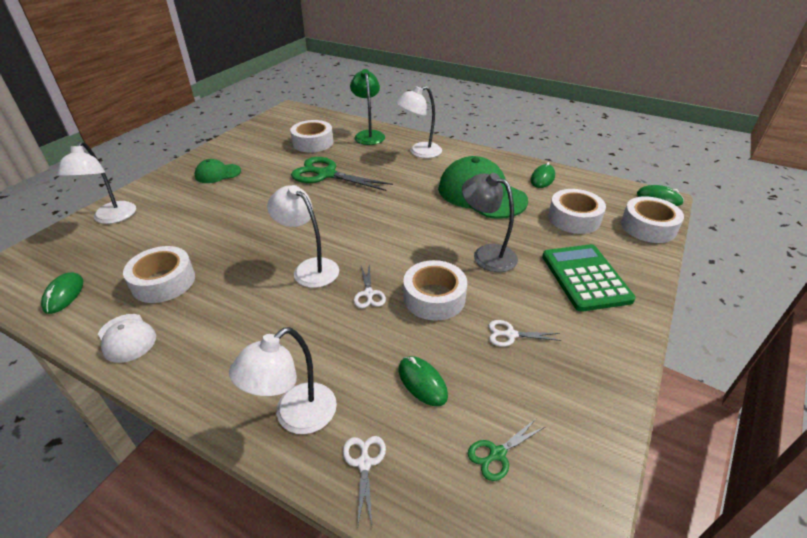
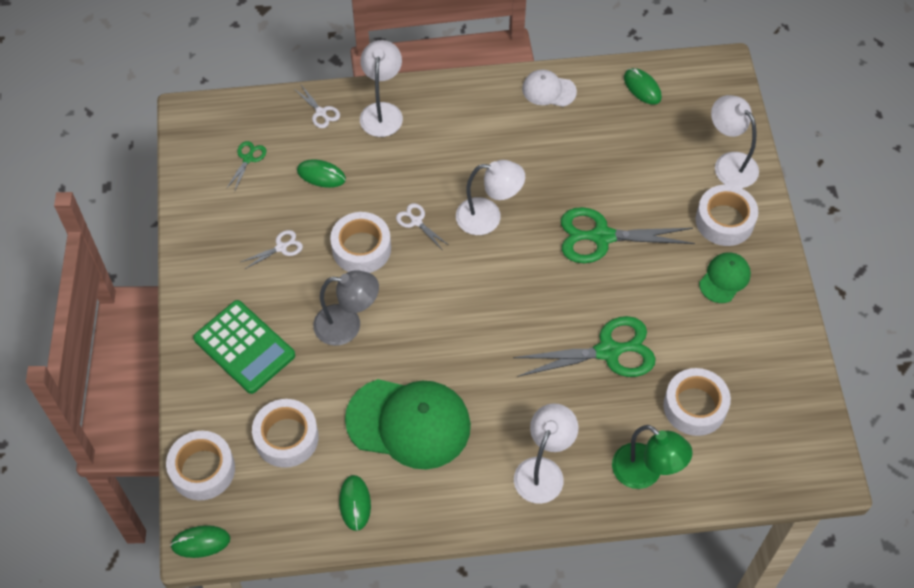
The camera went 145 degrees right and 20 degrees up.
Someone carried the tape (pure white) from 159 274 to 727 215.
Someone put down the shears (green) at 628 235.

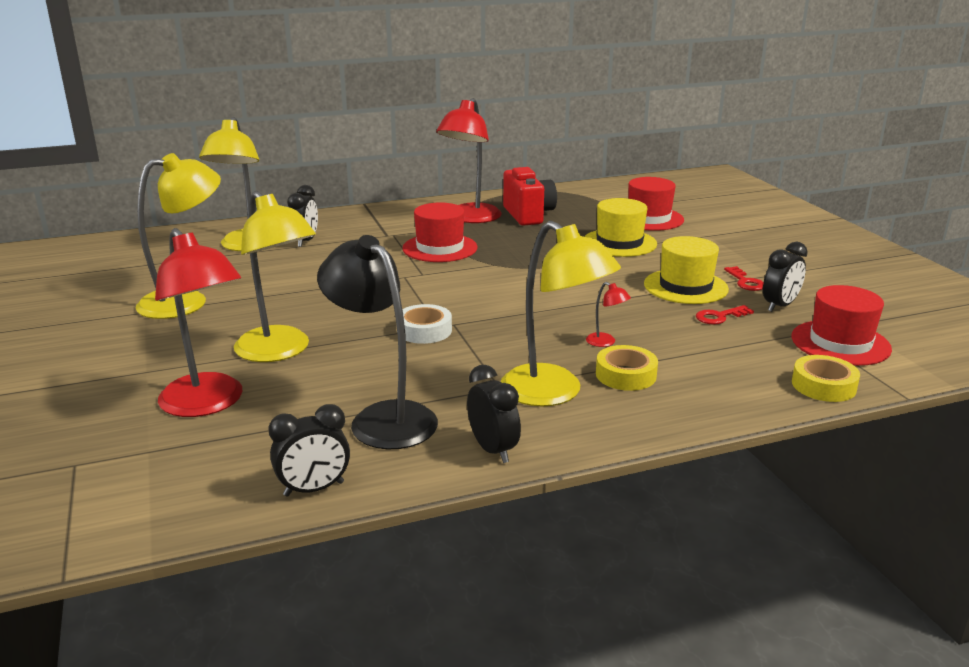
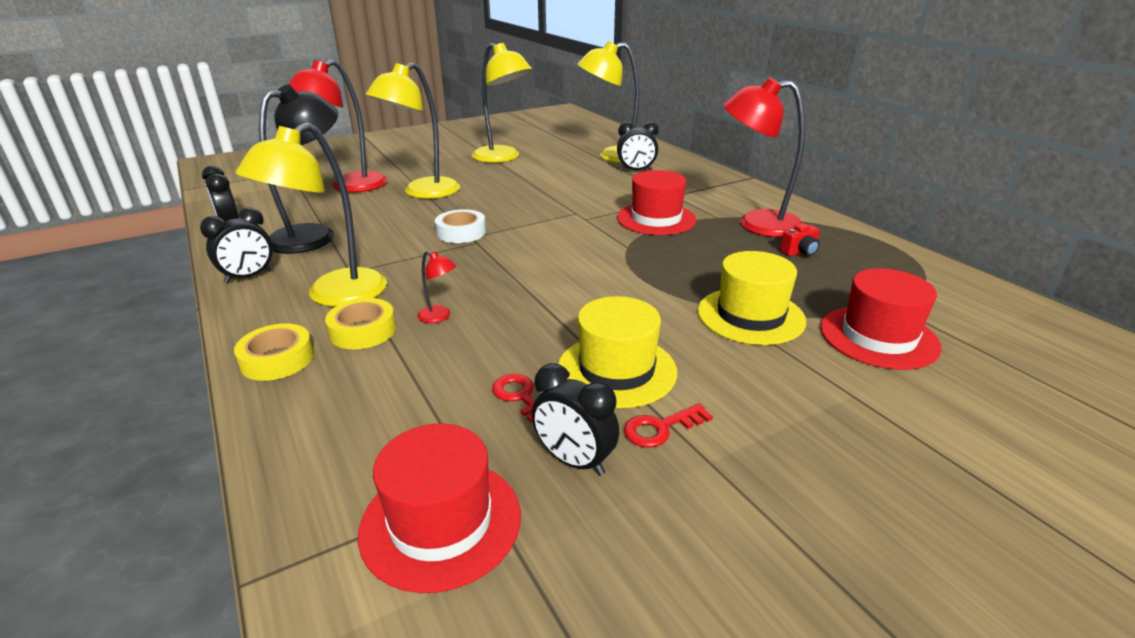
The camera went 80 degrees right and 5 degrees up.
Someone scaled the compact camera (scarlet) at 530 196 by 0.45.
Someone rotated the desk lamp (scarlet) at 608 314 by 90 degrees counterclockwise.
Someone carried the tape (bright yellow) from 826 378 to 274 352.

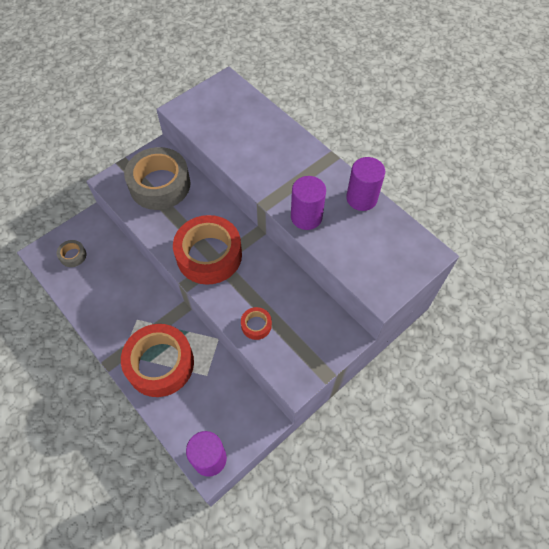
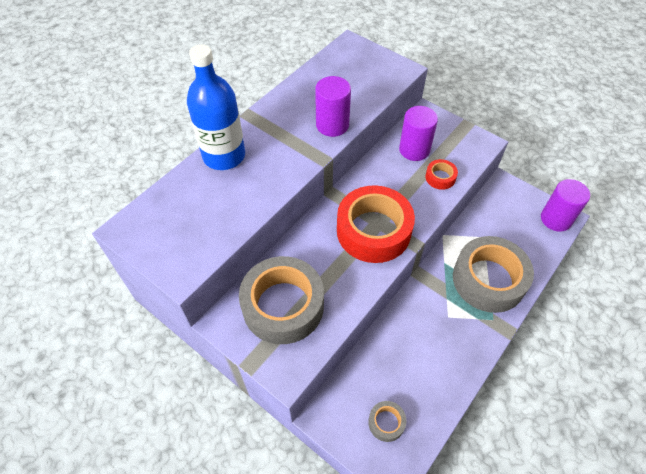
The camera went 100 degrees left and 5 degrees down.
Someone repainted the tape (scarlet) at 157 360, which became the tape (gray) at 493 274.
Someone carried the cylinder shape (violet) from 365 184 to 418 133.
Someone put down the bottle (royal blue) at 216 107.

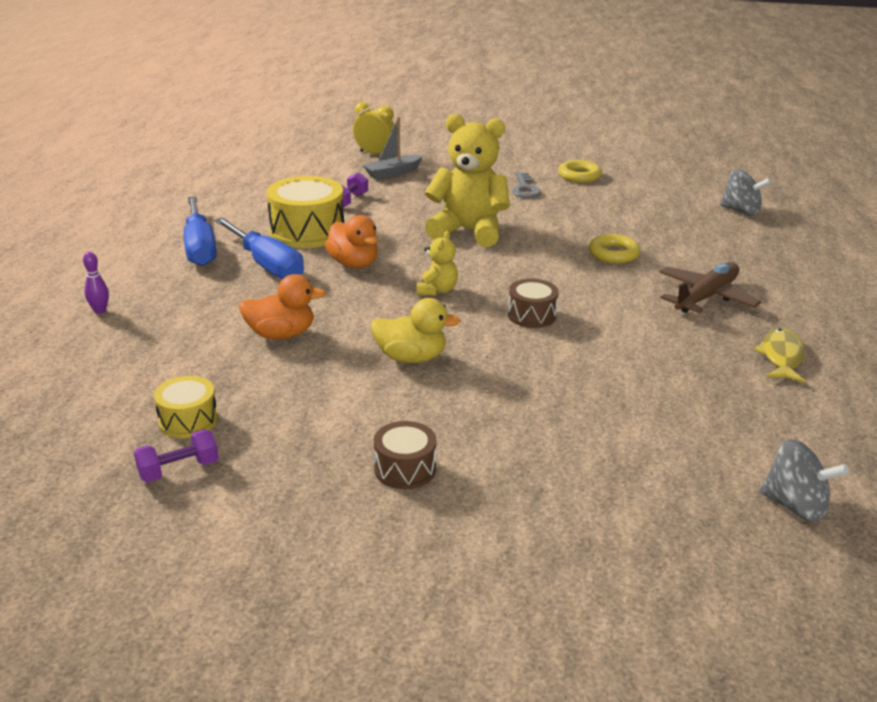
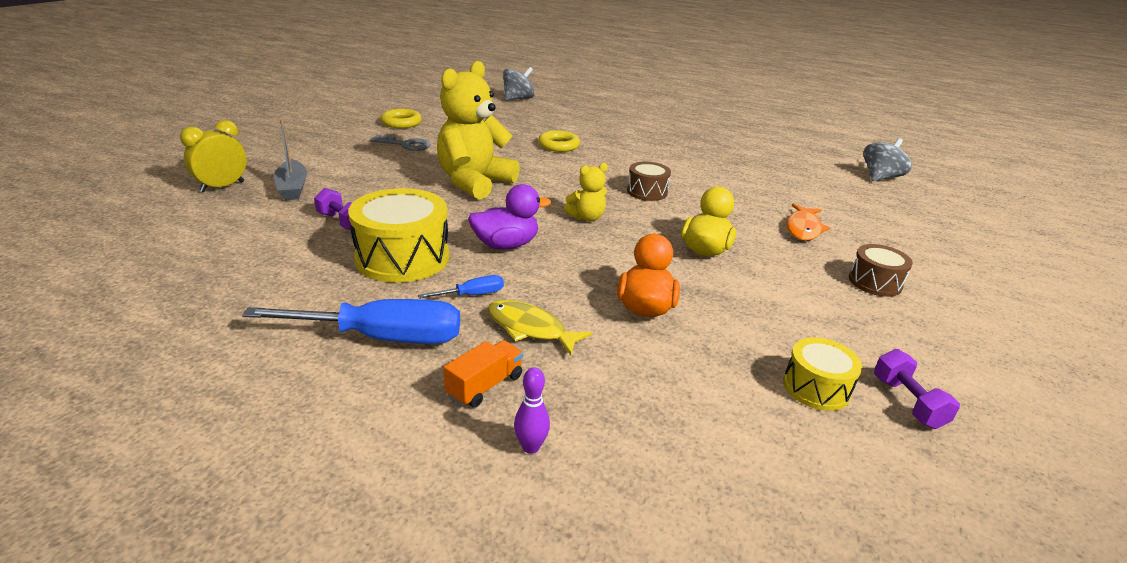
The camera went 75 degrees left and 0 degrees up.
Someone scaled the hand screwdriver (royal blue) at 259 248 by 0.45.
Someone repainted the duck (orange-coloured) at 351 241, which became the duck (violet) at 509 217.
Someone rotated the stuffed bear (bright yellow) at 437 263 by 120 degrees clockwise.
Someone took away the plane (dark brown) at 710 287.
Someone carried the toy fish (bright yellow) from 779 355 to 539 327.
Someone put down the lorry (orange-coloured) at 483 374.
Someone put down the toy fish (orange-coloured) at 808 222.

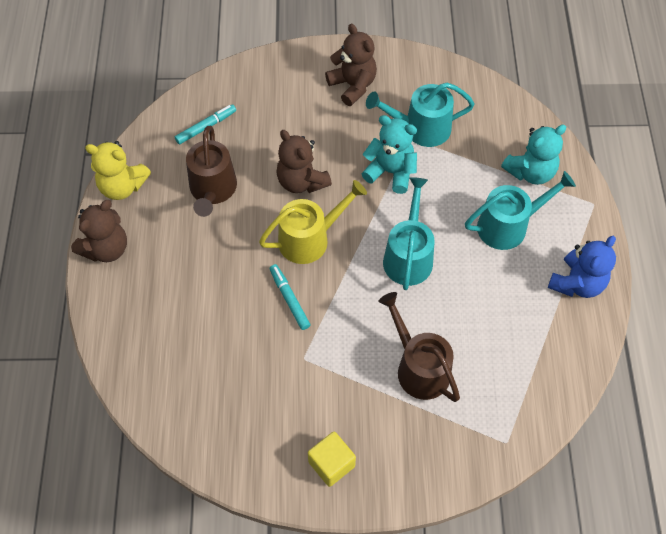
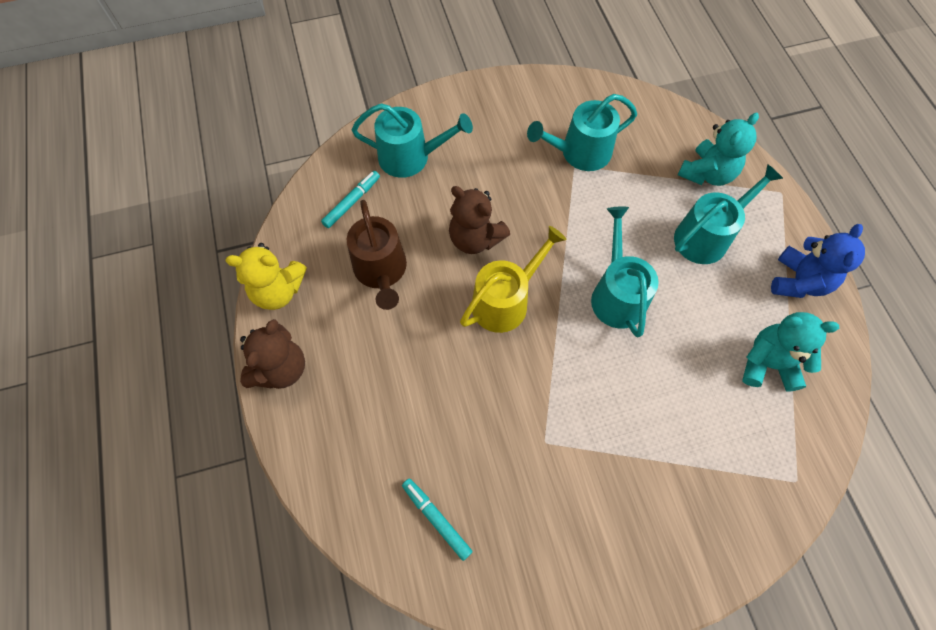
The camera went 15 degrees left and 5 degrees up.
Someone carried the felt pen (teal) from 290 297 to 437 520.
Someone took away the cube (bright yellow) at 332 459.
Someone took away the stuffed bear (dark brown) at 351 65.
Someone carried the stuffed bear (teal) from 389 154 to 790 352.
Someone took away the watering can (dark brown) at 419 347.
Someone put down the watering can (teal) at 412 140.

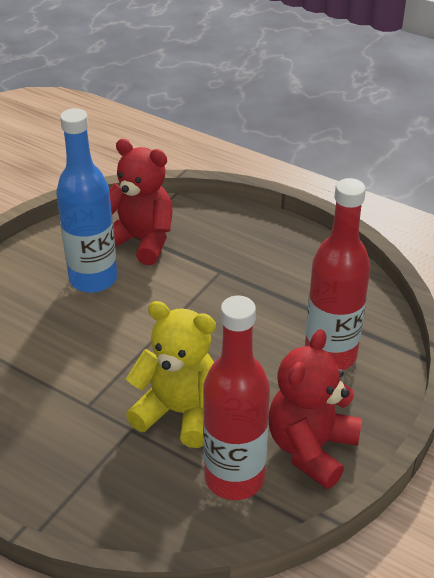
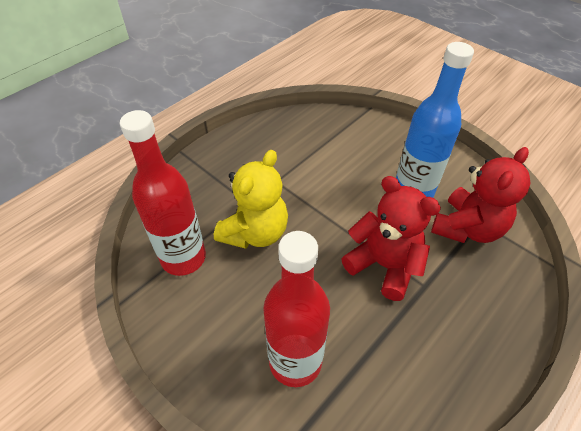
The camera went 100 degrees right and 10 degrees up.
Someone carried the stuffed bear (scarlet) from 315 409 to 391 238.

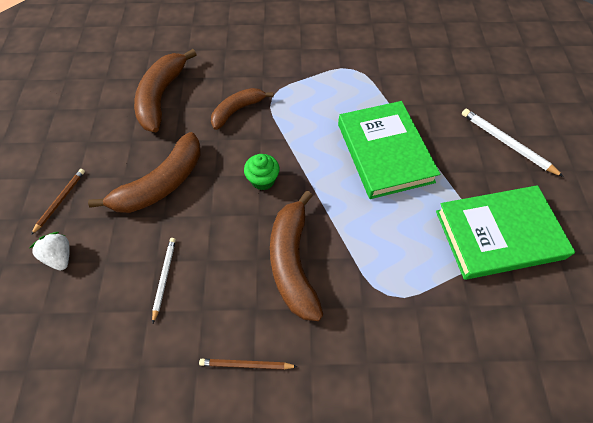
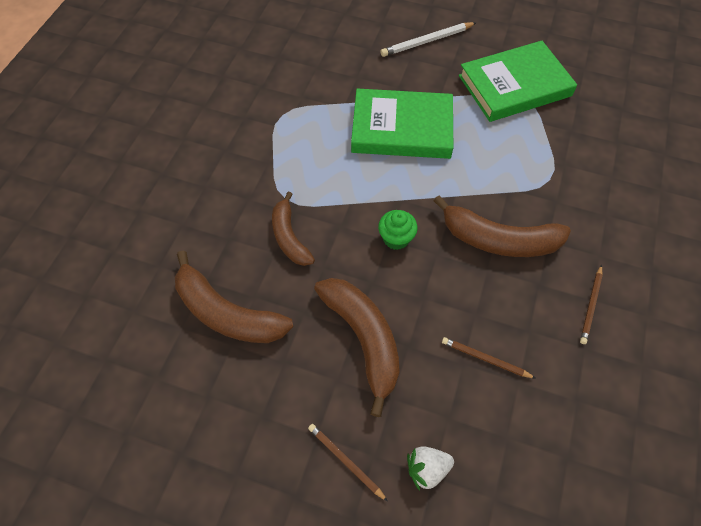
The camera went 70 degrees left and 0 degrees up.
Someone repainted the wooden pencil (pure white) at 164 280, which became the wooden pencil (dark brown) at 489 358.
Someone rotated the hardback (green) at 505 232 by 60 degrees clockwise.

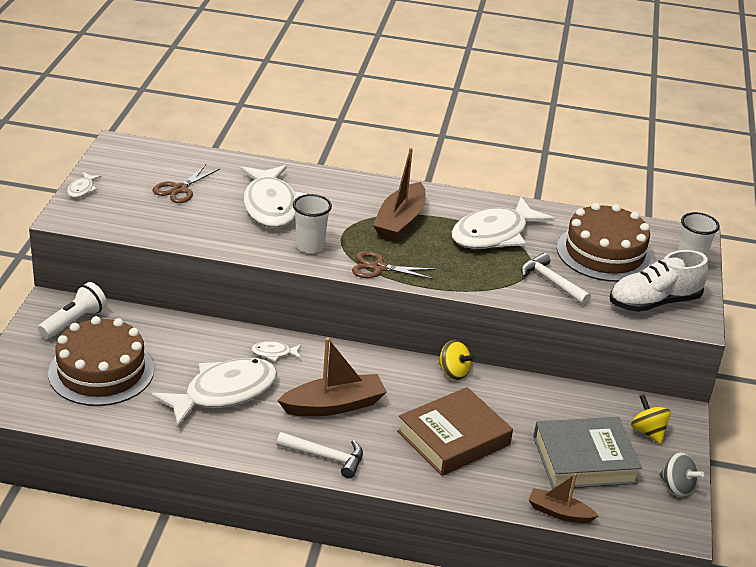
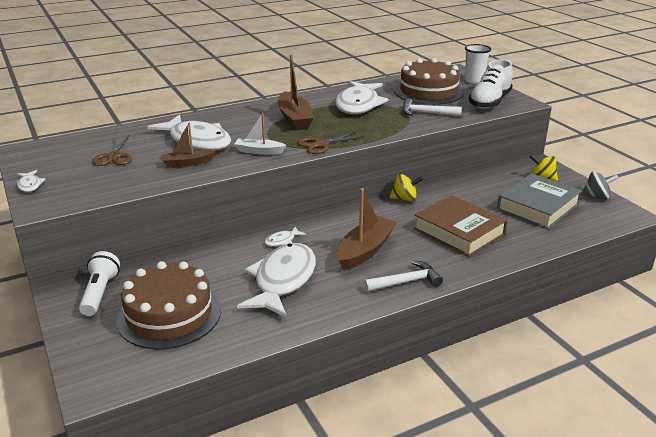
The camera went 35 degrees left and 5 degrees down.
Someone swapped the cup (pure white) at 312 224 for the sailboat (pure white) at 260 134.
Someone rotated the hardback (dark brown) at 455 431 by 60 degrees counterclockwise.
Someone carried the sailboat (dark brown) from 563 498 to 188 145.

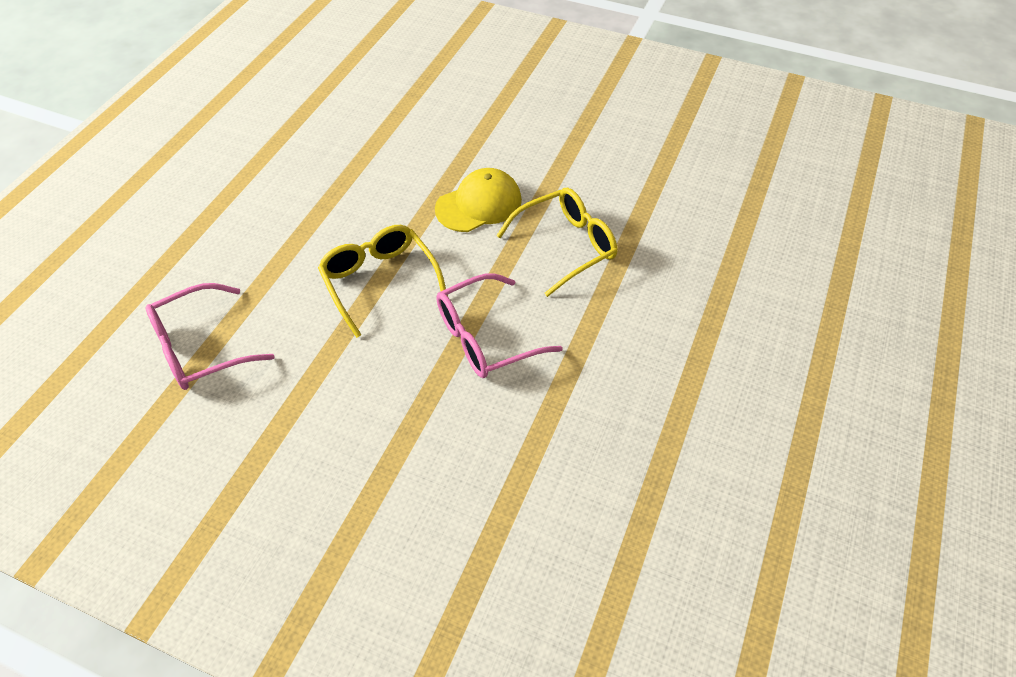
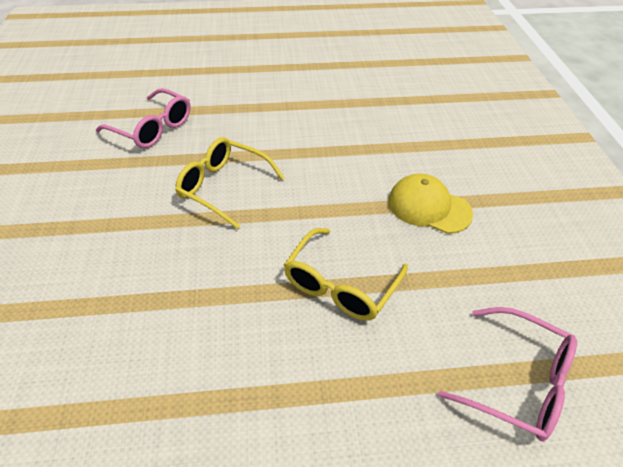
The camera went 120 degrees left and 5 degrees down.
Someone carried the peaked cap (bright yellow) from 478 200 to 430 203.
Someone carried the glasses (rose-pink) from 499 325 to 143 118.

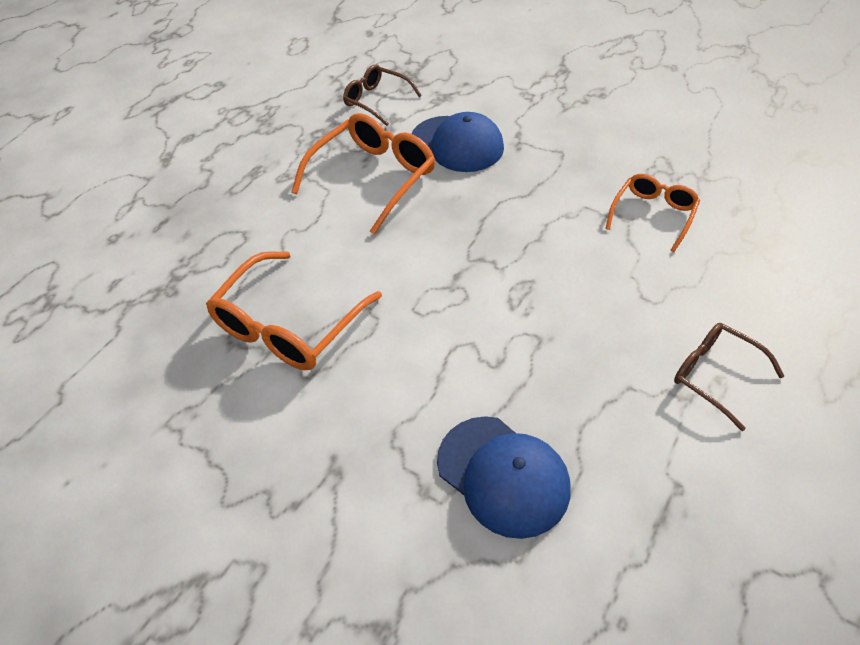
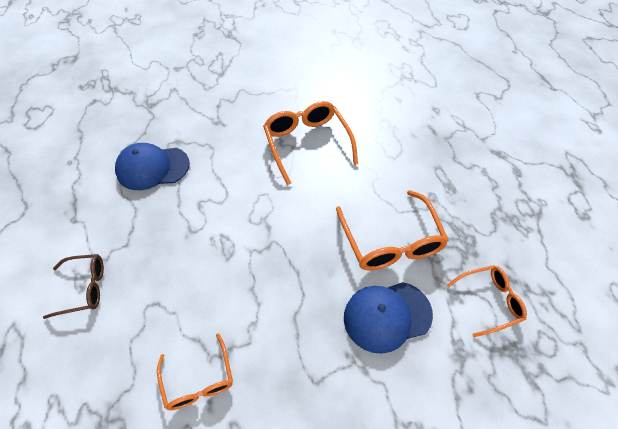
The camera went 125 degrees right and 5 degrees up.
Someone repainted the glasses (dark brown) at 382 95, which became the glasses (orange-coloured) at 487 301.

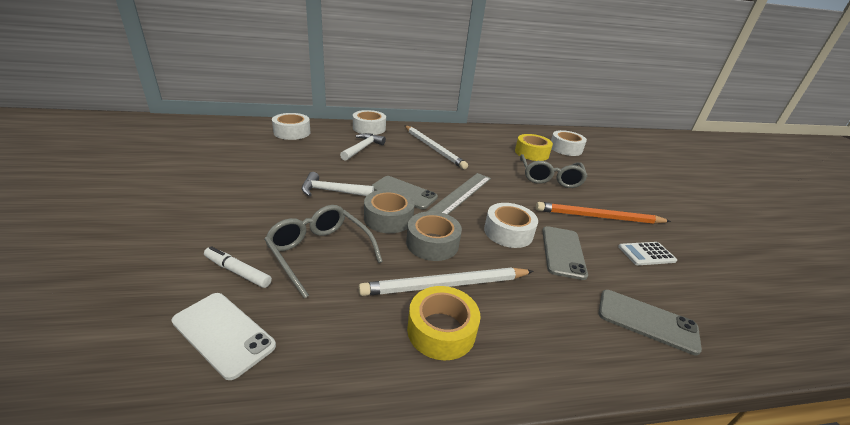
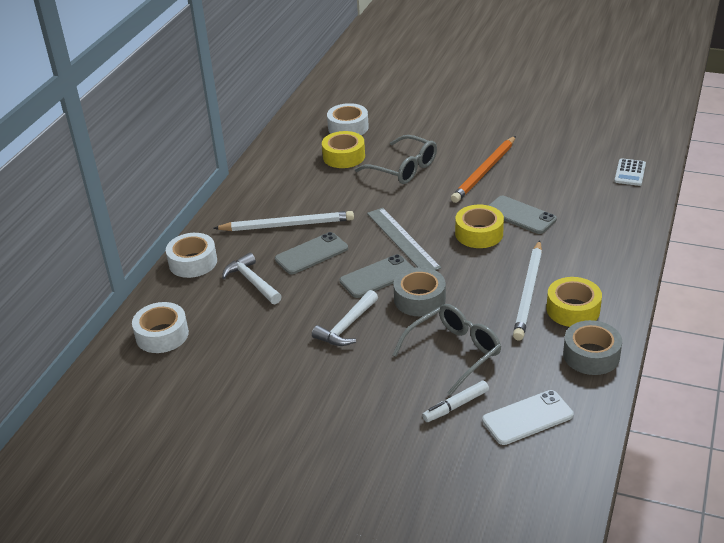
The camera went 55 degrees left and 5 degrees up.
Someone rotated the glasses (gray) at 323 252 by 150 degrees clockwise.
Someone carried the tape (gray) from 434 236 to 592 347.
Someone repainted the tape (pure white) at 511 225, which became the tape (bright yellow) at 479 226.
Someone carried the smartphone (gray) from 650 322 to 311 253.
Someone carried the pocket calculator (pure white) from 647 253 to 630 172.

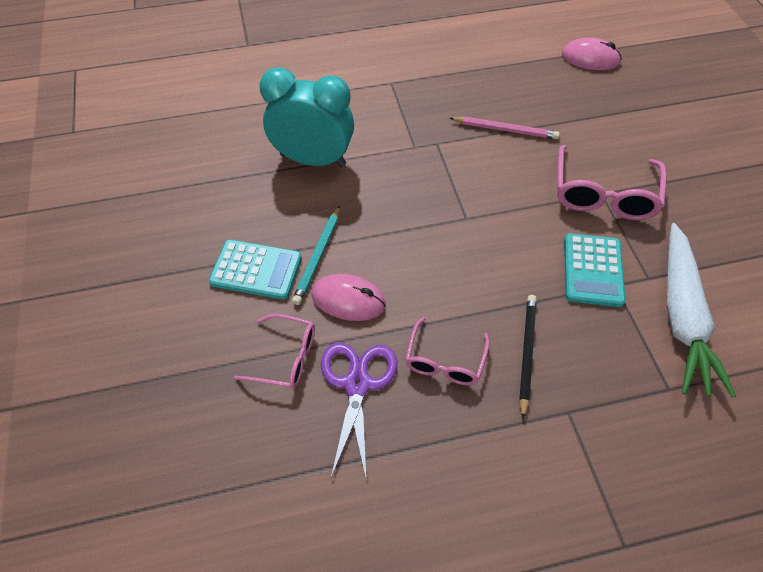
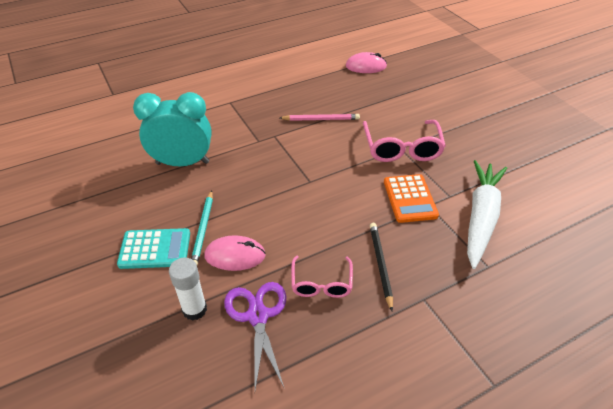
The camera went 15 degrees left and 10 degrees down.
Someone swapped the glasses (rose-pink) at 274 351 for the glue (pure white) at 188 289.
Someone repainted the pocket calculator (teal) at 595 270, which became the pocket calculator (orange-coloured) at 411 198.
Someone rotated the root vegetable (pure white) at 701 310 by 150 degrees counterclockwise.

